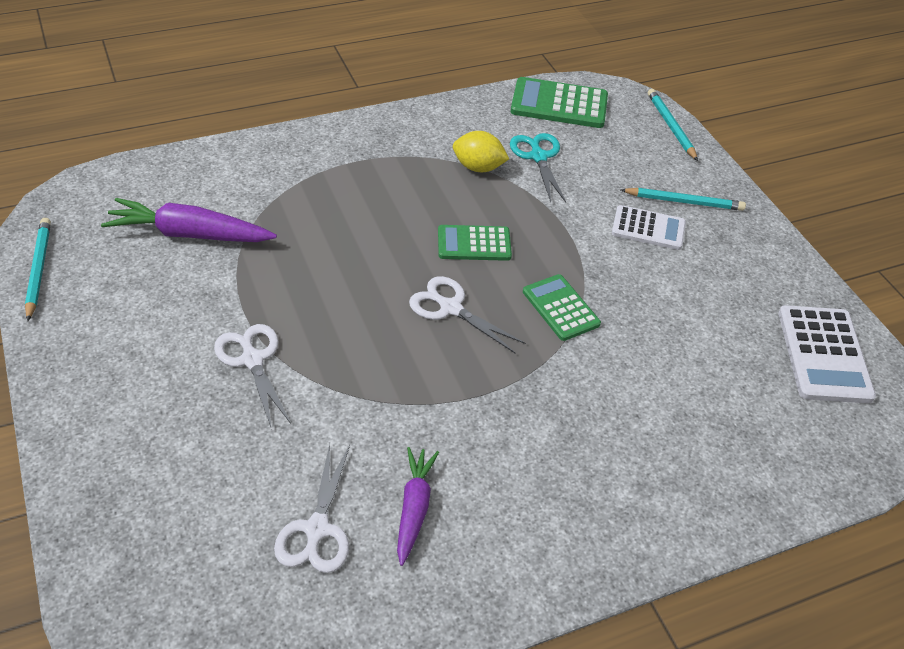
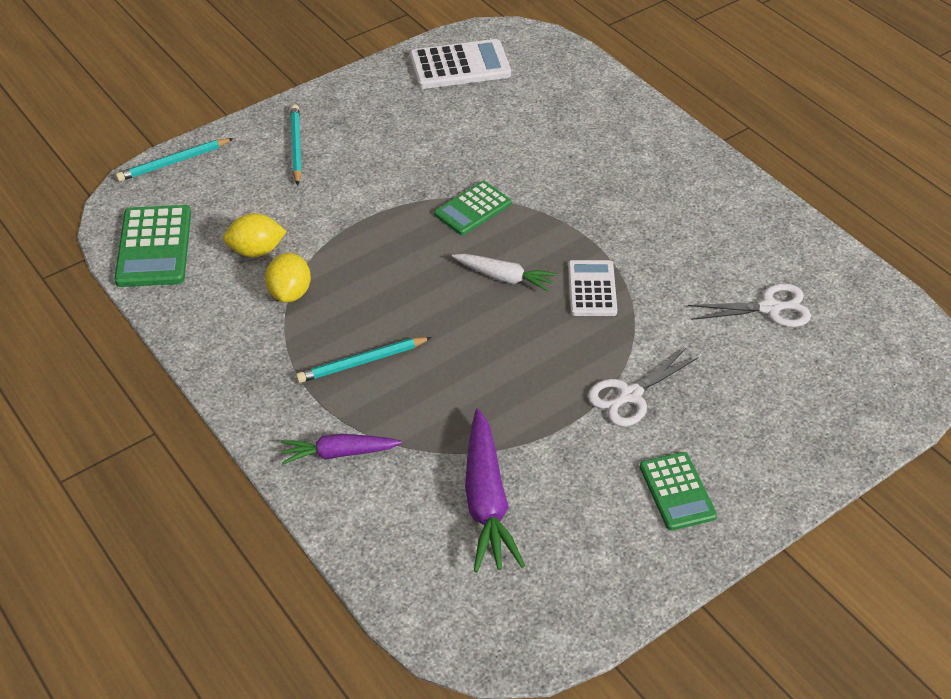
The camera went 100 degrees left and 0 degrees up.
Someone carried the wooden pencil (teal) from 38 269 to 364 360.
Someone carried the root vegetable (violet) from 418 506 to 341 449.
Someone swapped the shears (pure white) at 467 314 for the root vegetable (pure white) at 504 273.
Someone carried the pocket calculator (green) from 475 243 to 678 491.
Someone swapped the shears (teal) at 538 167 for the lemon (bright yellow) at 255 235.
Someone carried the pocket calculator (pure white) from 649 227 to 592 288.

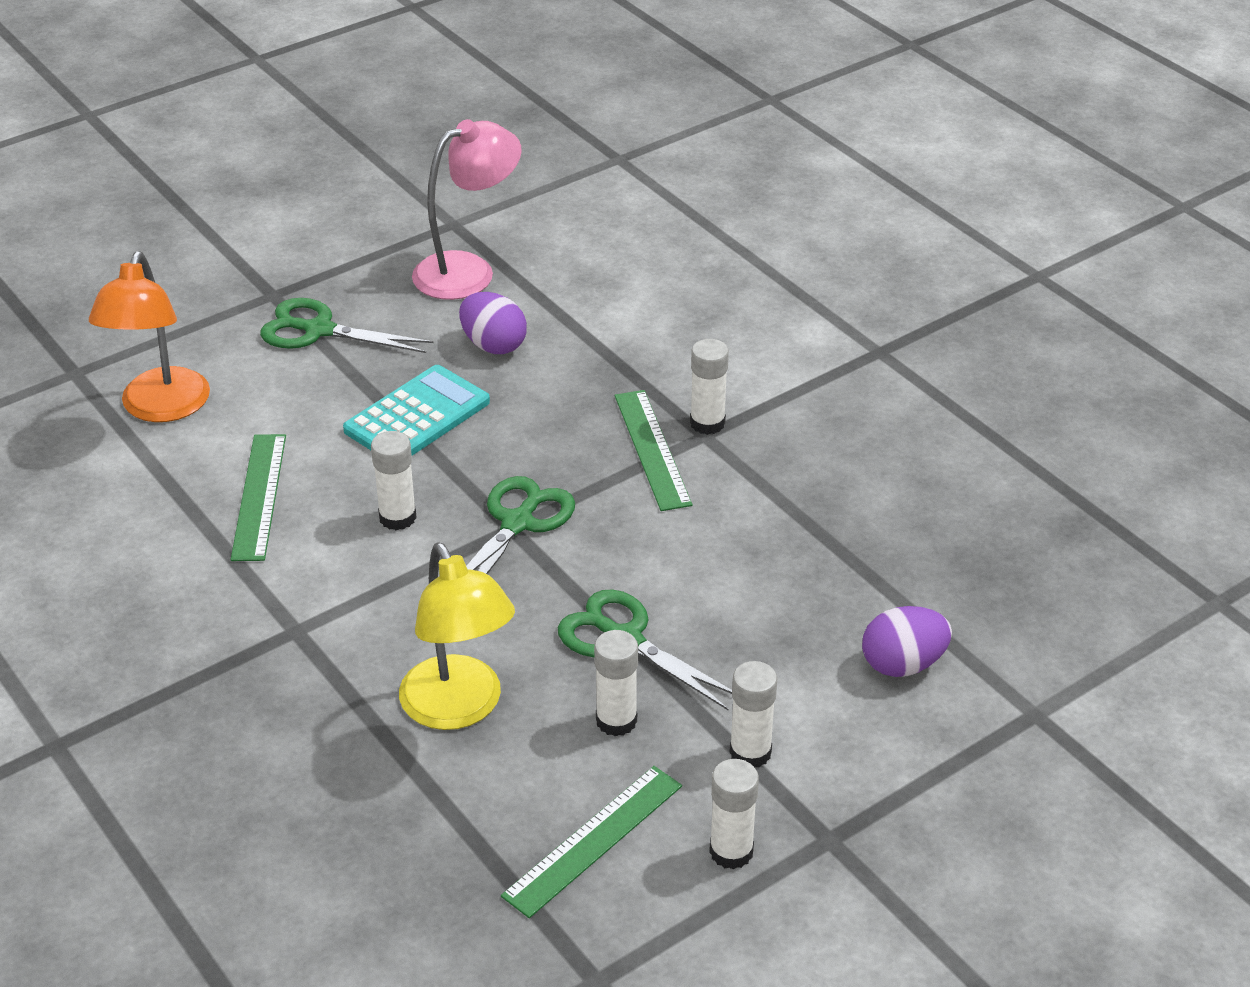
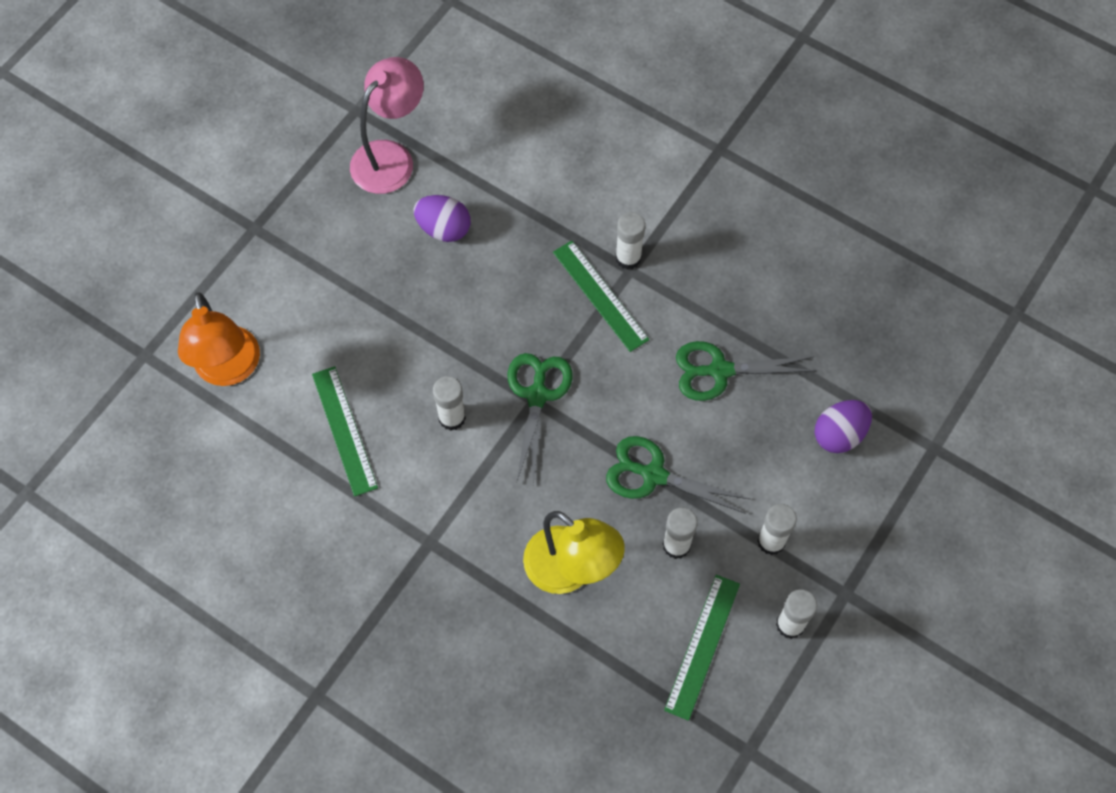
The camera went 20 degrees left and 25 degrees up.
Someone carried the shears (green) from 346 325 to 746 371.
Someone took away the pocket calculator (teal) at 416 410.

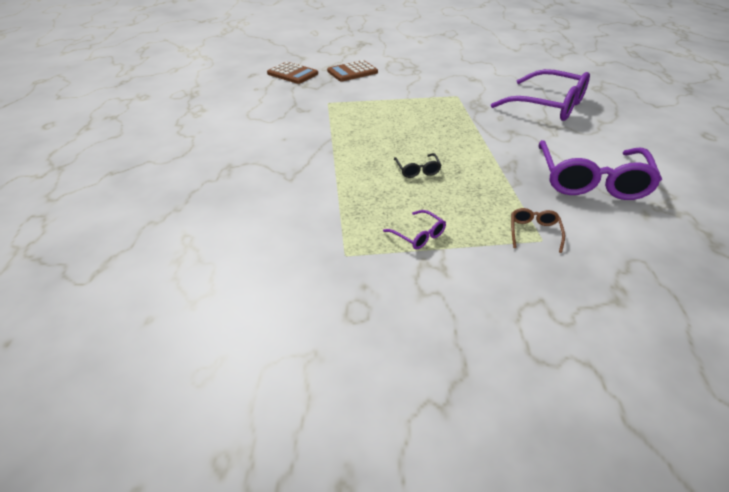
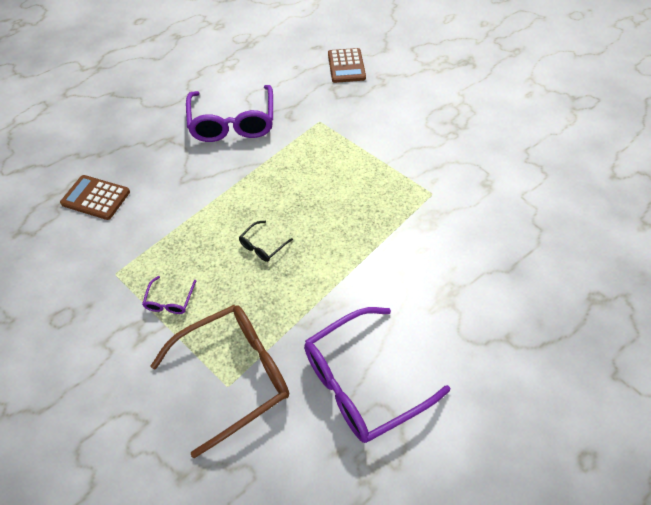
The camera went 50 degrees right and 15 degrees up.
Someone carried the pocket calculator (dark brown) from 352 71 to 95 197.
Someone carried the glasses (violet) from 540 95 to 229 113.
Someone scaled the glasses (dark brown) at 538 230 by 2.37.

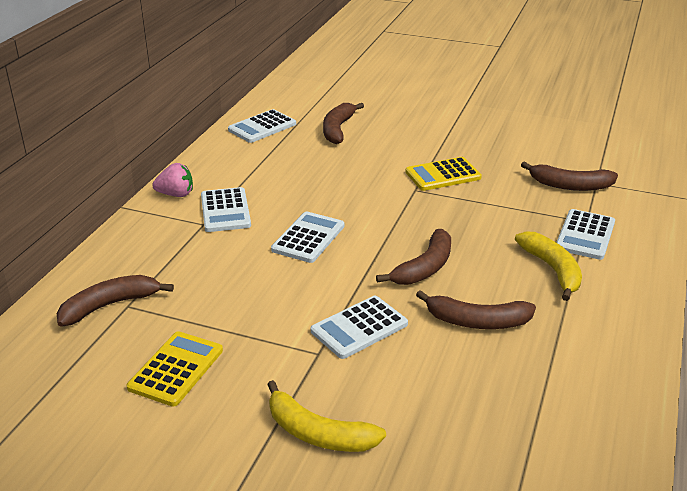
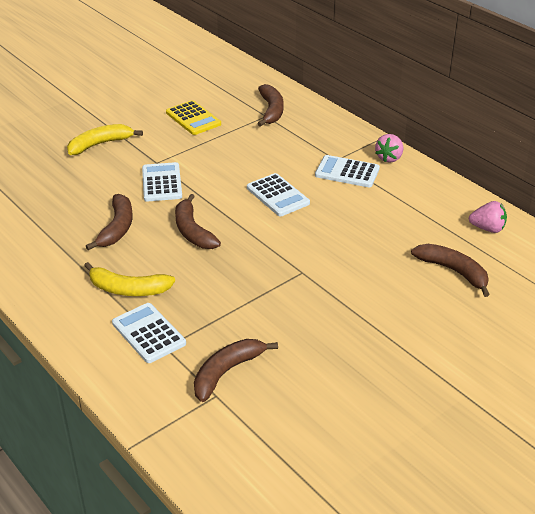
The camera went 120 degrees right and 5 degrees up.
Someone swapped the pocket calculator (pure white) at 262 126 for the toy strawberry (rose-pink) at 488 217.
Someone took away the pocket calculator (bright yellow) at 444 174.
Someone rotated the banana (dark brown) at 476 309 by 150 degrees clockwise.

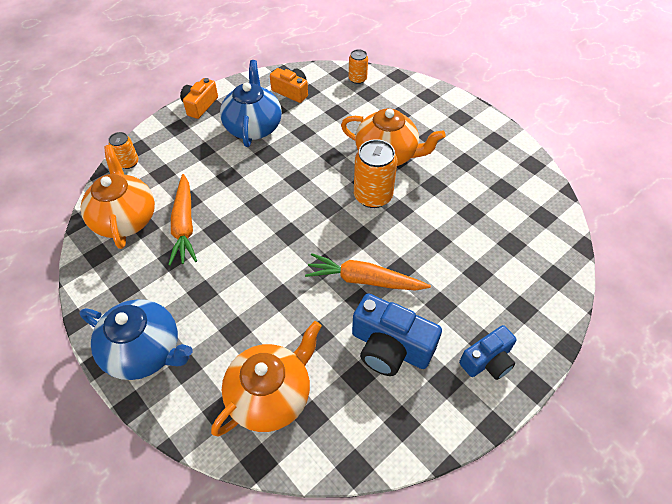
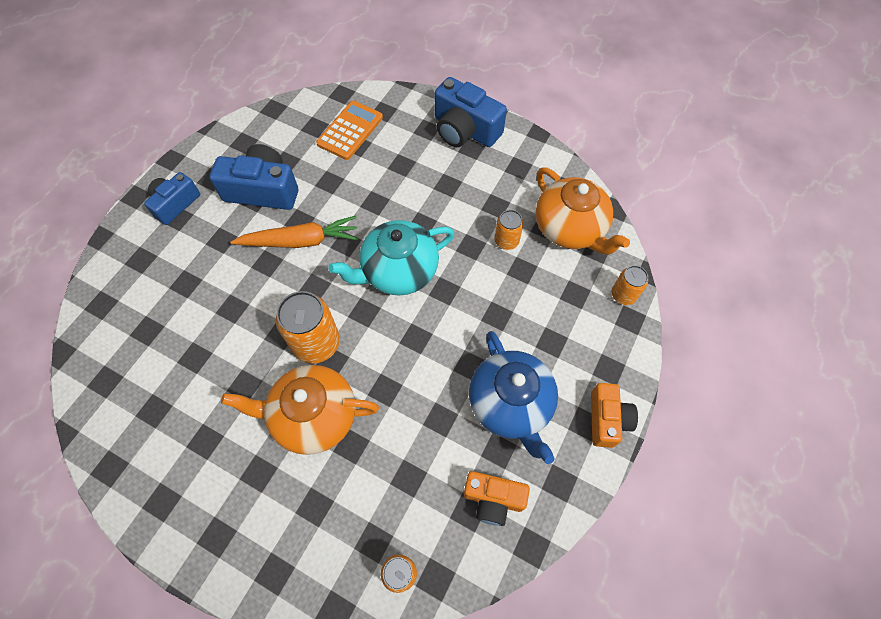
The camera went 160 degrees right and 10 degrees up.
Someone swapped the teapot (royal blue) at 136 339 for the compact camera (royal blue) at 471 112.
Someone swapped the root vegetable (orange-coloured) at 182 220 for the soda can (orange-coloured) at 509 230.
Someone swapped the teapot (orange-coloured) at 266 378 for the pocket calculator (orange-coloured) at 349 130.
Someone put down the teapot (teal) at 392 257.

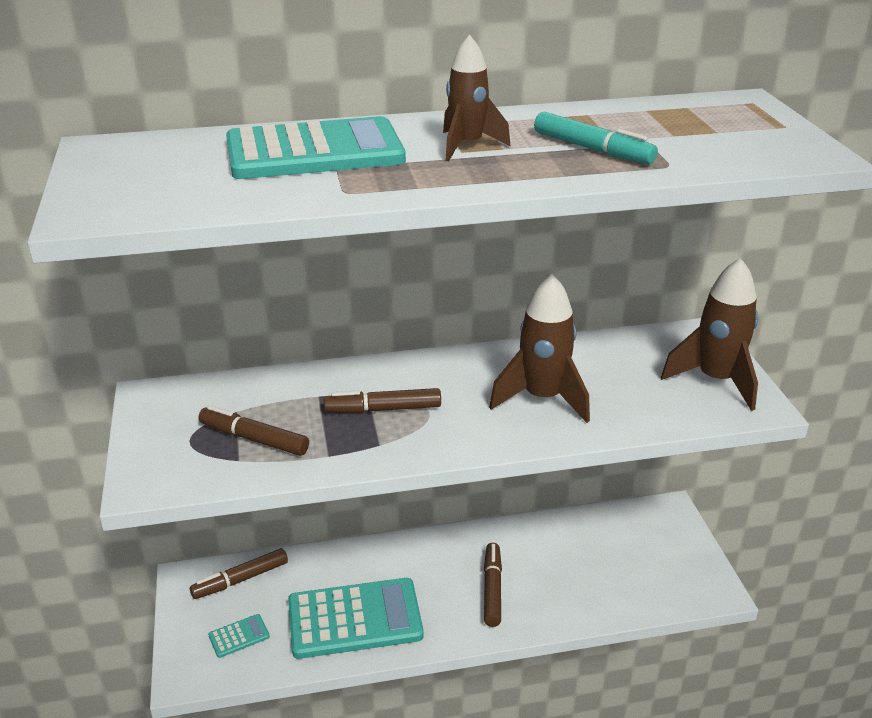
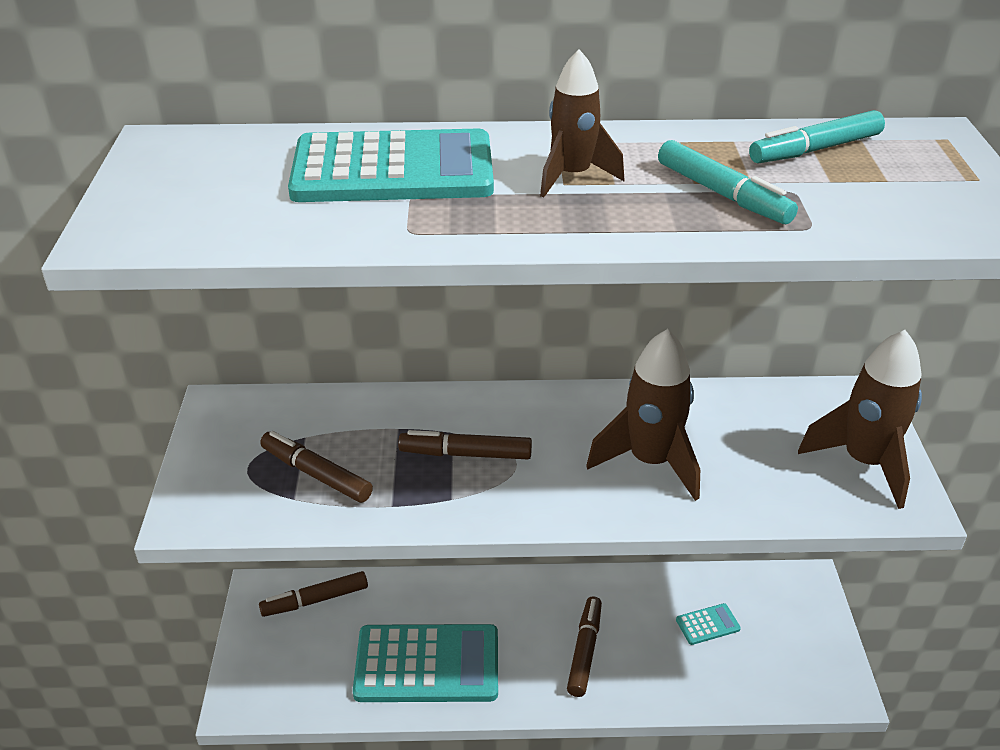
The camera went 10 degrees right and 5 degrees up.
Someone carried the pocket calculator (teal) from 239 636 to 708 624.
Someone put down the felt pen (teal) at 817 136.

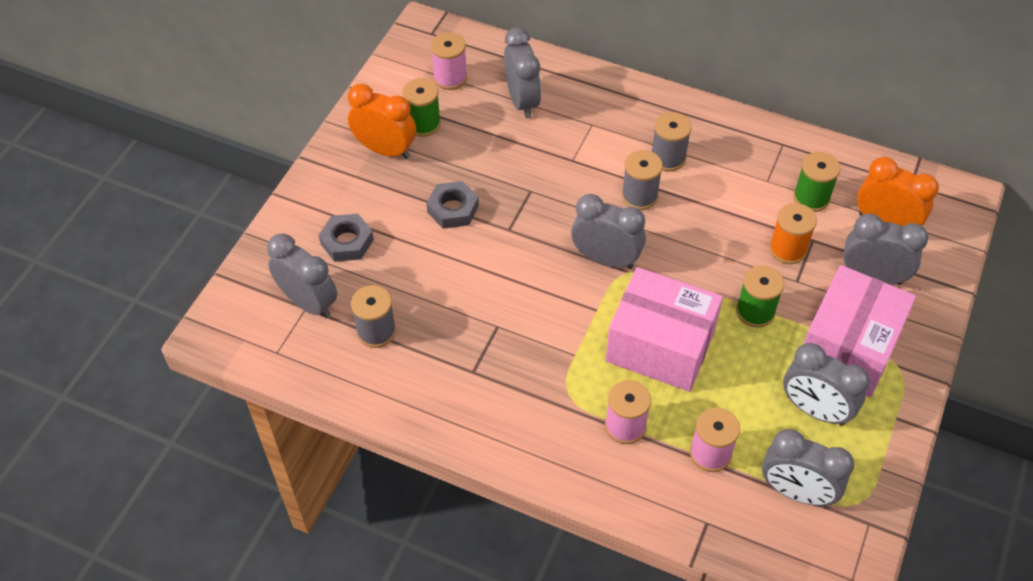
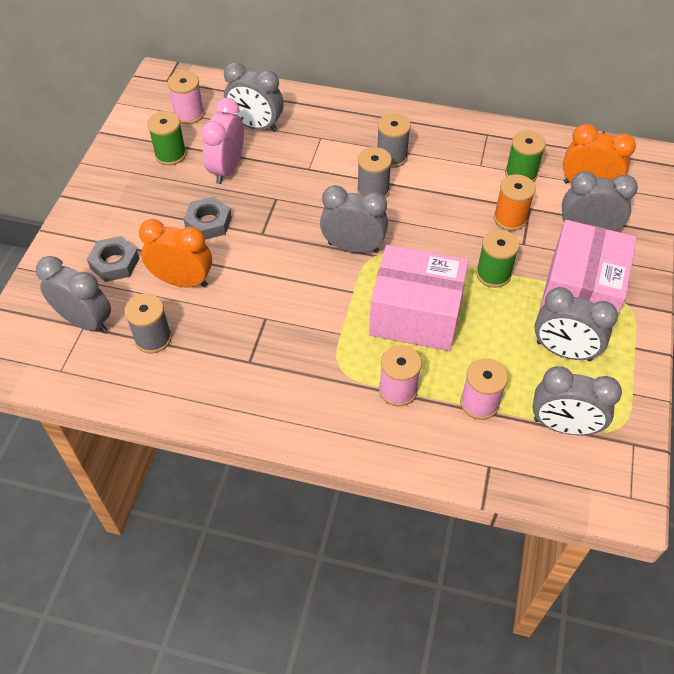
The camera went 10 degrees left and 0 degrees up.
Someone carried the alarm clock (orange-coloured) from 382 121 to 175 253.
Someone rotated the alarm clock (gray) at 522 73 by 135 degrees clockwise.
Someone put down the alarm clock (rose-pink) at 222 141.

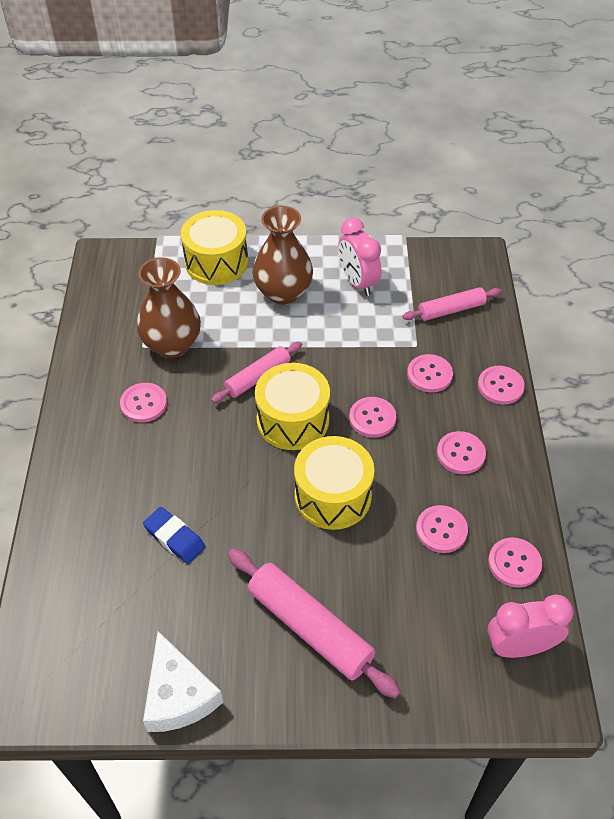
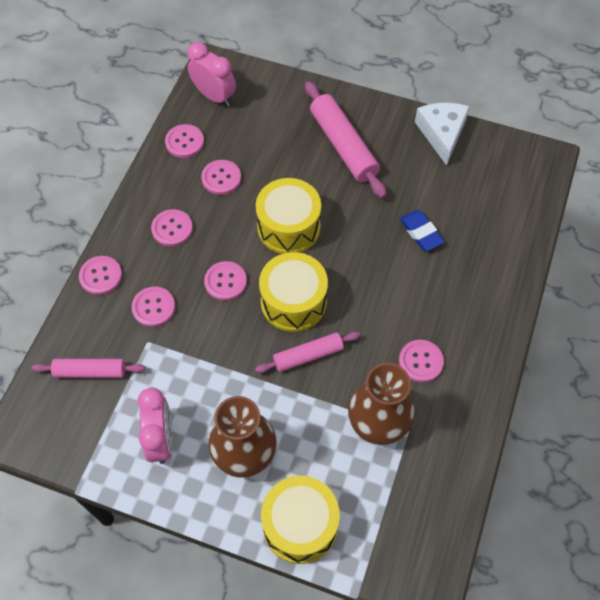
The camera went 160 degrees left and 10 degrees up.
Someone rotated the alarm clock (rose-pink) at 531 626 by 150 degrees counterclockwise.

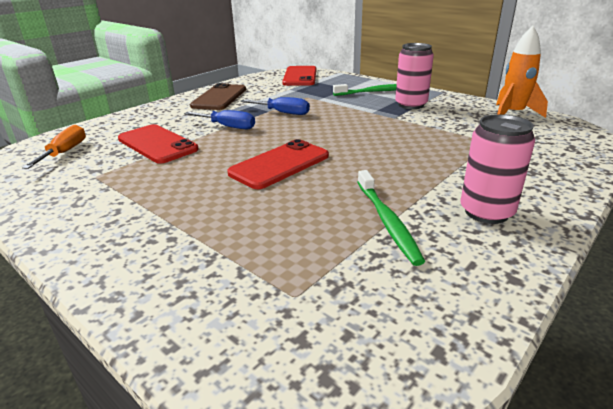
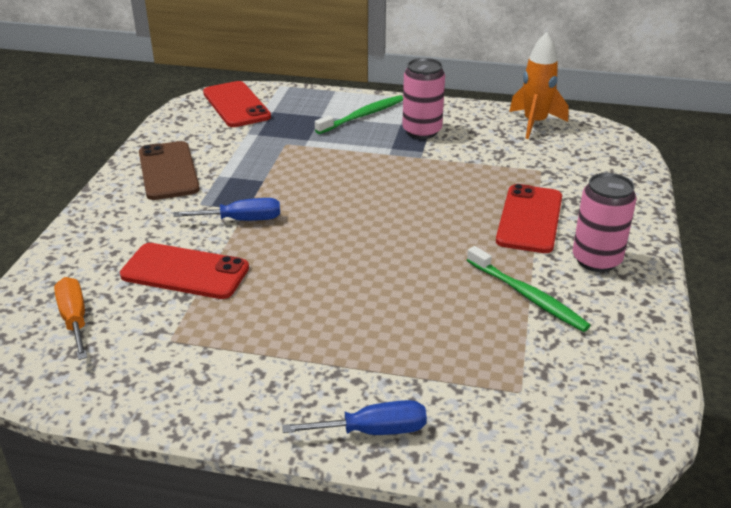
The camera went 30 degrees left and 5 degrees up.
Someone carried the smartphone (scarlet) from 278 164 to 529 218.
Someone carried the hand screwdriver (royal blue) from 275 106 to 354 417.

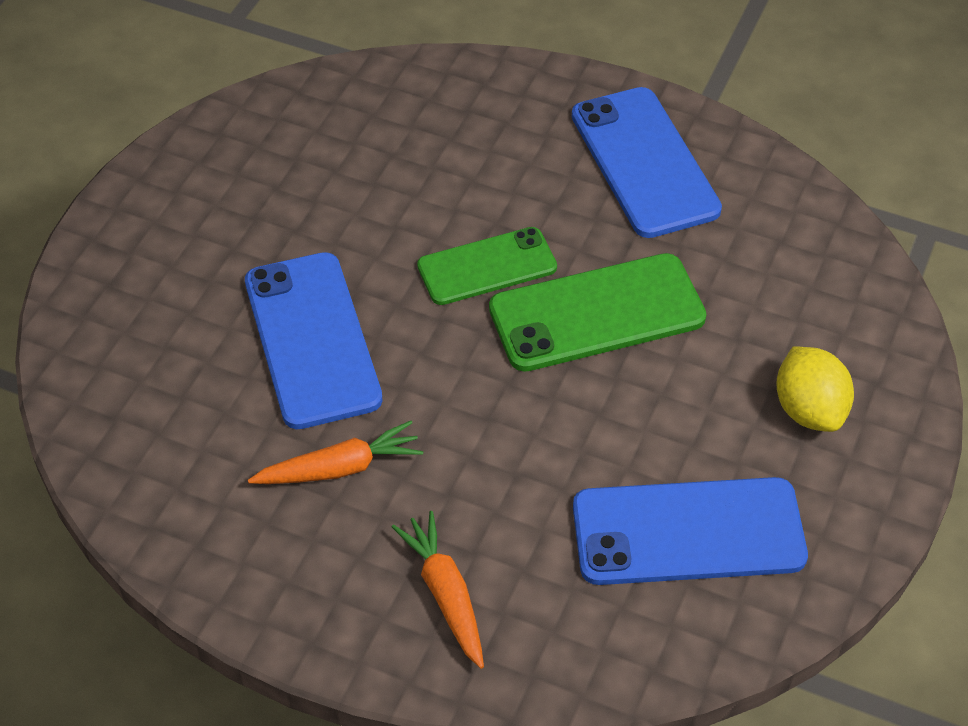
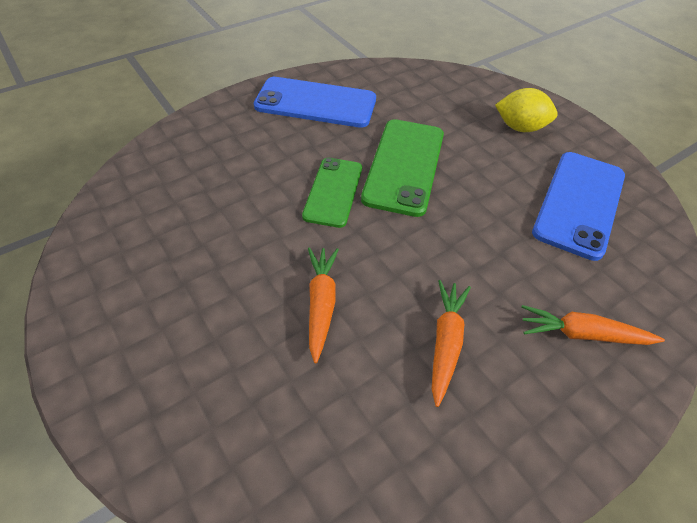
The camera went 60 degrees left and 0 degrees up.
Someone swapped the smartphone (royal blue) at 314 340 for the root vegetable (orange-coloured) at 323 305.

